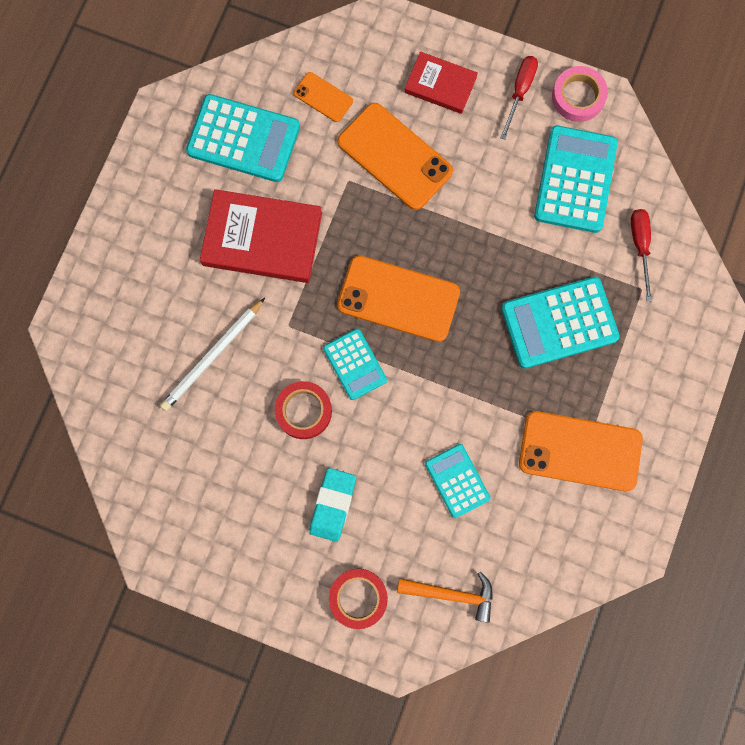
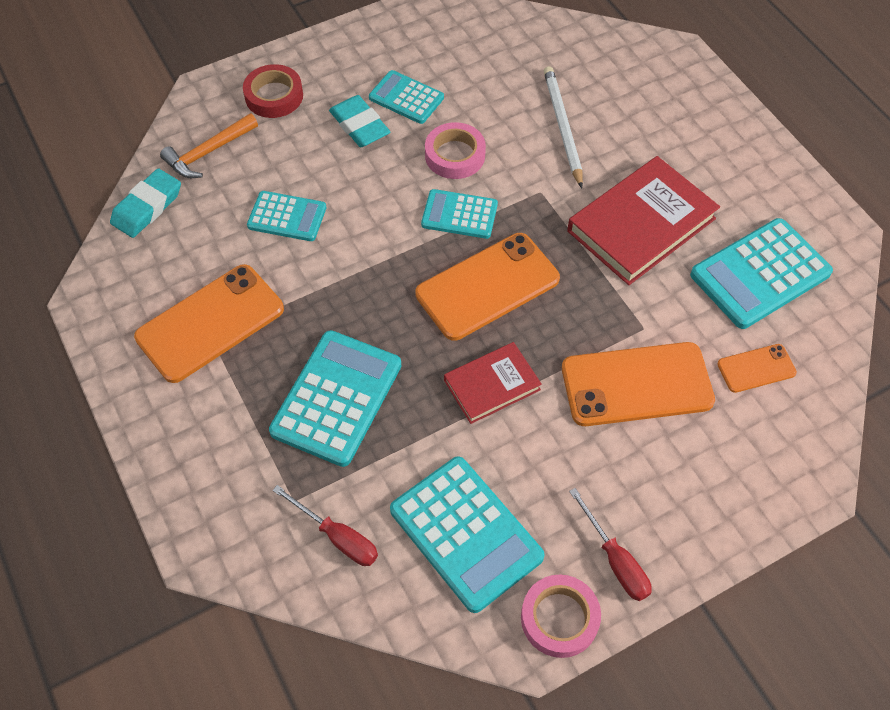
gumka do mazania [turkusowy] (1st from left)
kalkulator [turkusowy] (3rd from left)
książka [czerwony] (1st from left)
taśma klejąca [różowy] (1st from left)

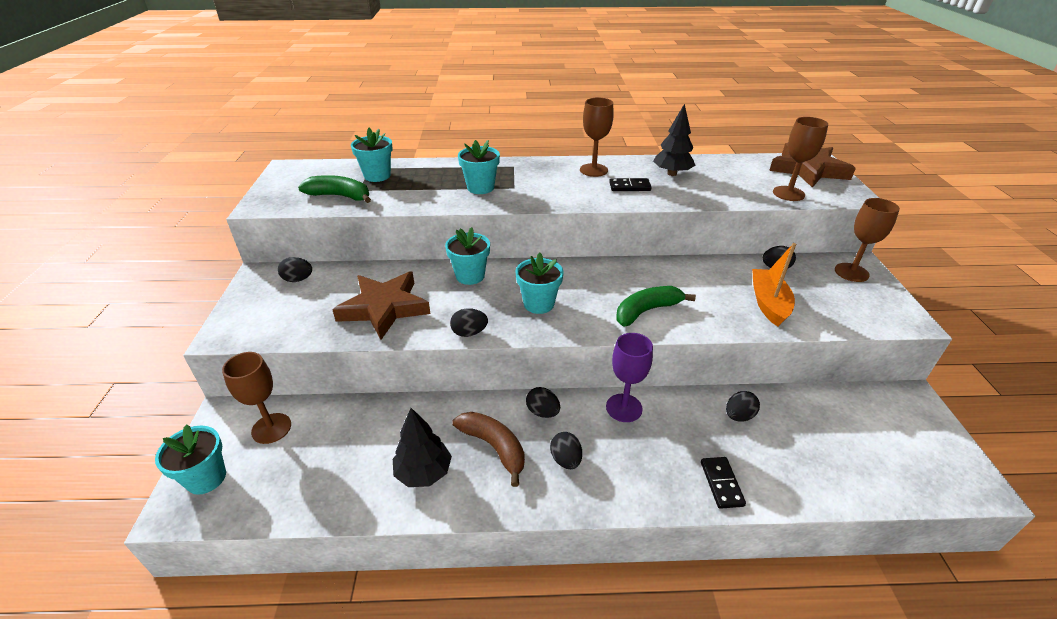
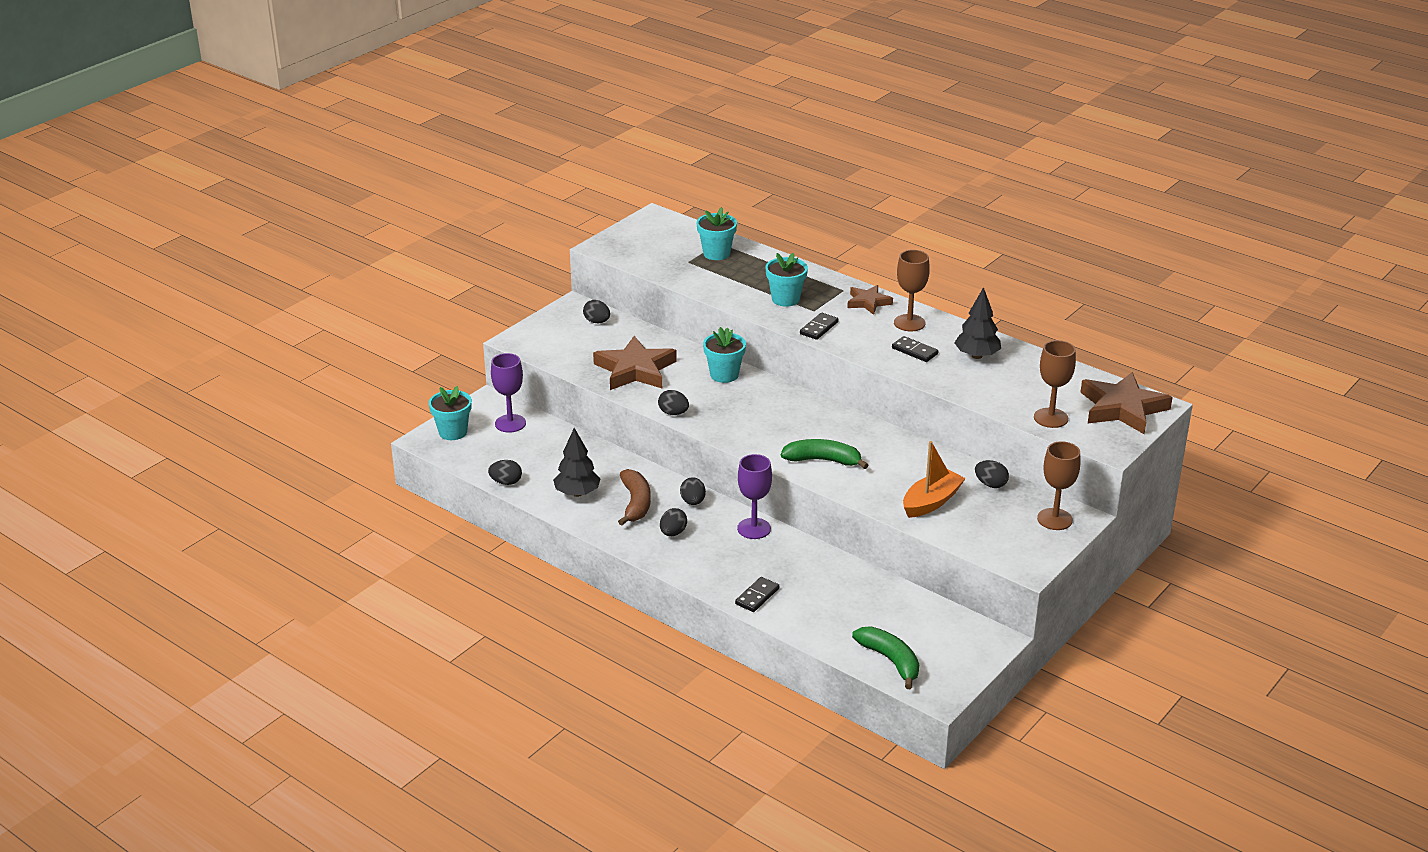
doniczka [turkusowy] (5th from left in the first image)
kostka domina [czarny] (2nd from left)
gwiazda [brązowy] (2nd from left)
banan [zielony] (2nd from left)
jajko [czarny] (1st from left)
kielich [fioletowy] (1st from left)

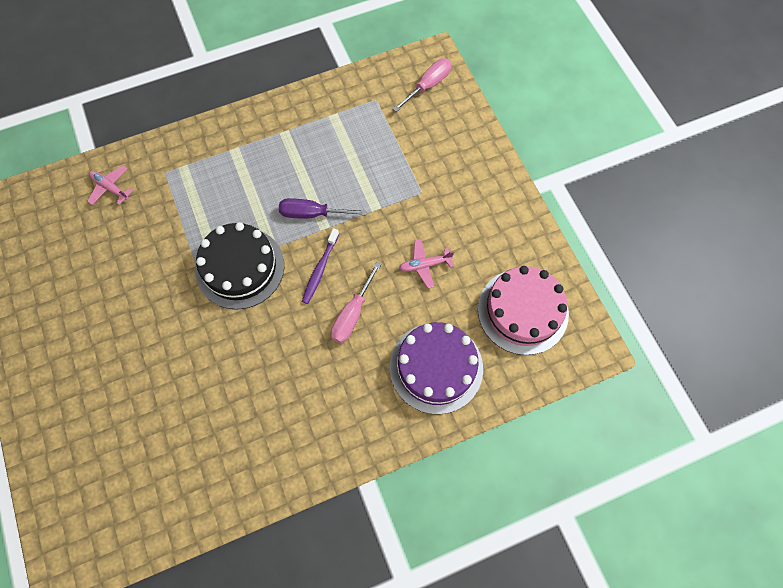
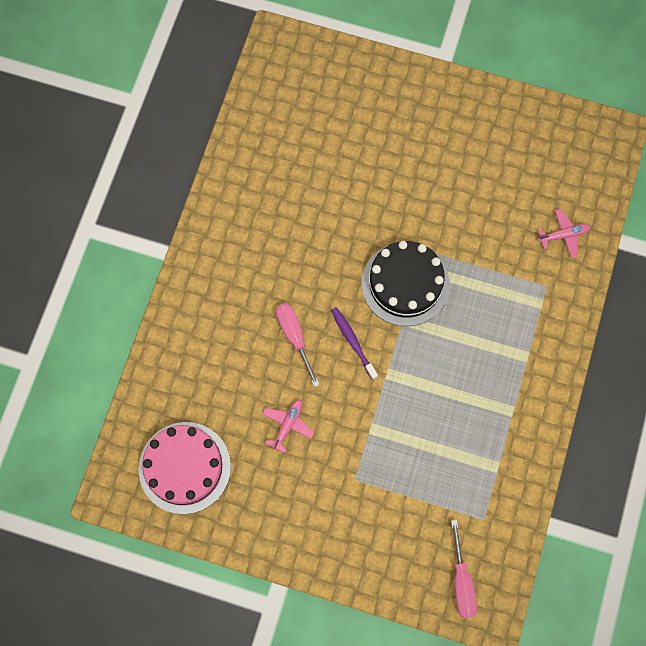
śrubokręt [fioletowy]
tort [fioletowy]

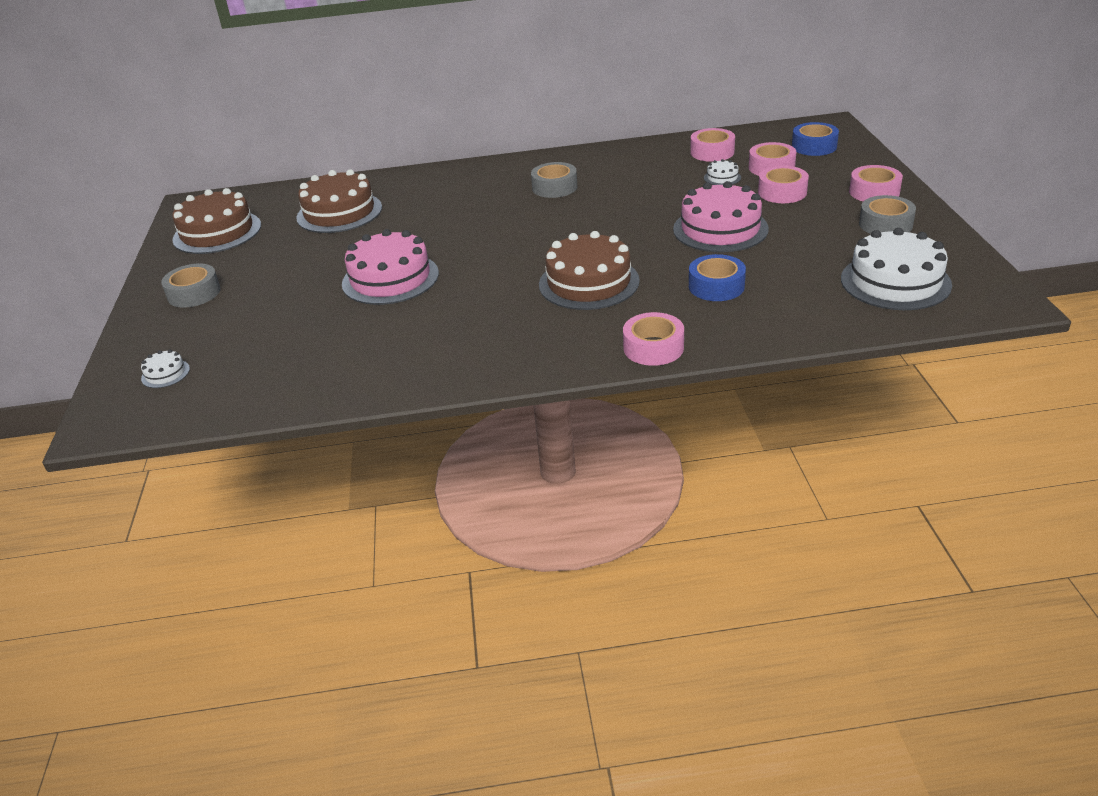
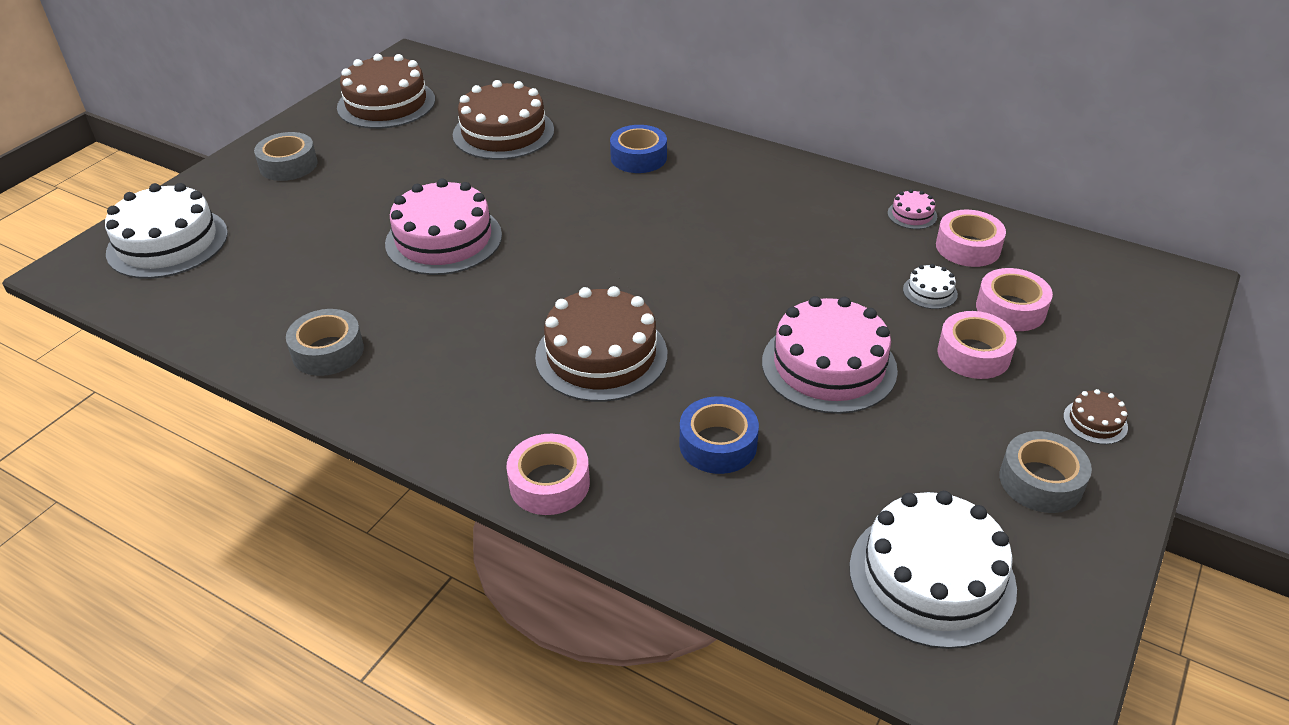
tort [różowy] (3rd from left)
taśma klejąca [szary] (2nd from left)
taśma klejąca [niebieski] (1st from left)
tort [brązowy] (4th from left)
tort [biały] (1st from left)

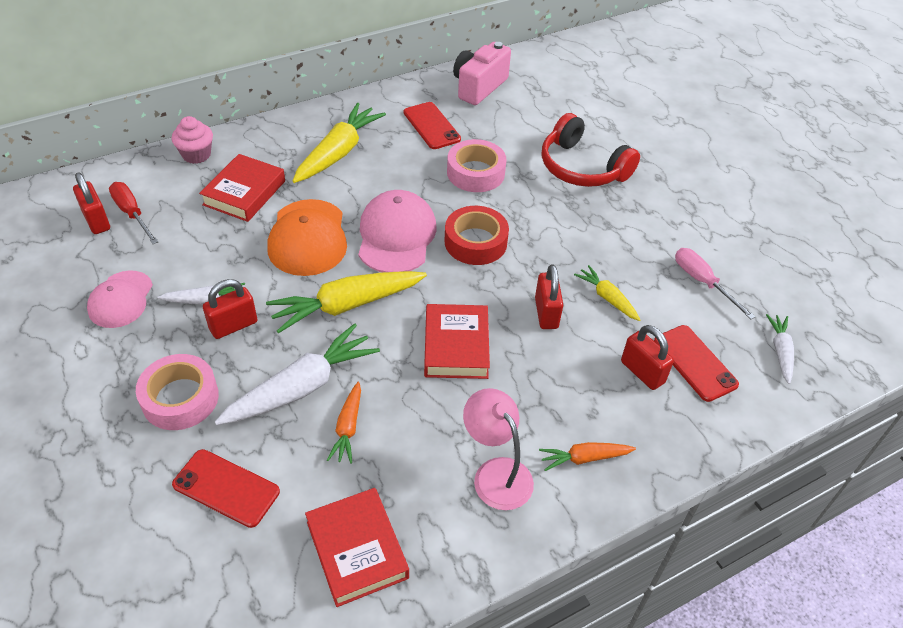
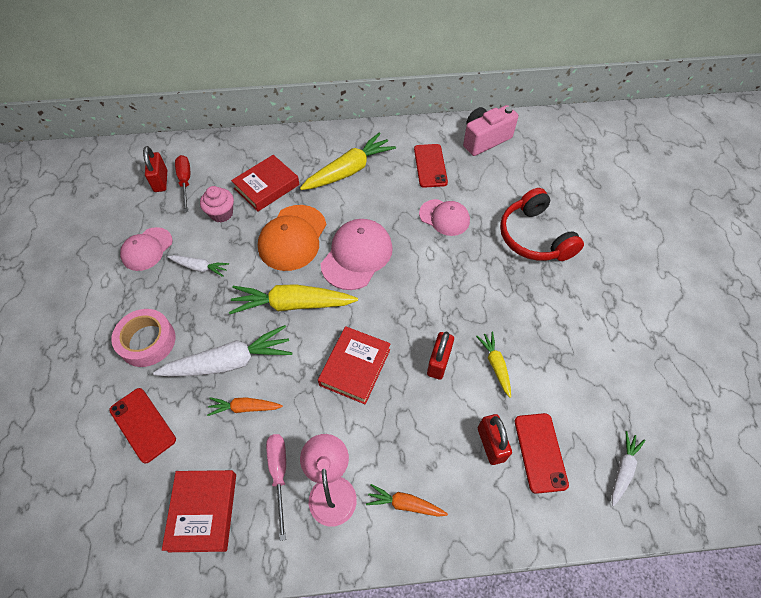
kłódka [czerwony] (2nd from left in the first image)
taśma klejąca [czerwony]
muffinka [różowy]
śrubokręt [różowy]
czapka [różowy] (3rd from left)
marchewka [pomarańczowy] (1st from left)

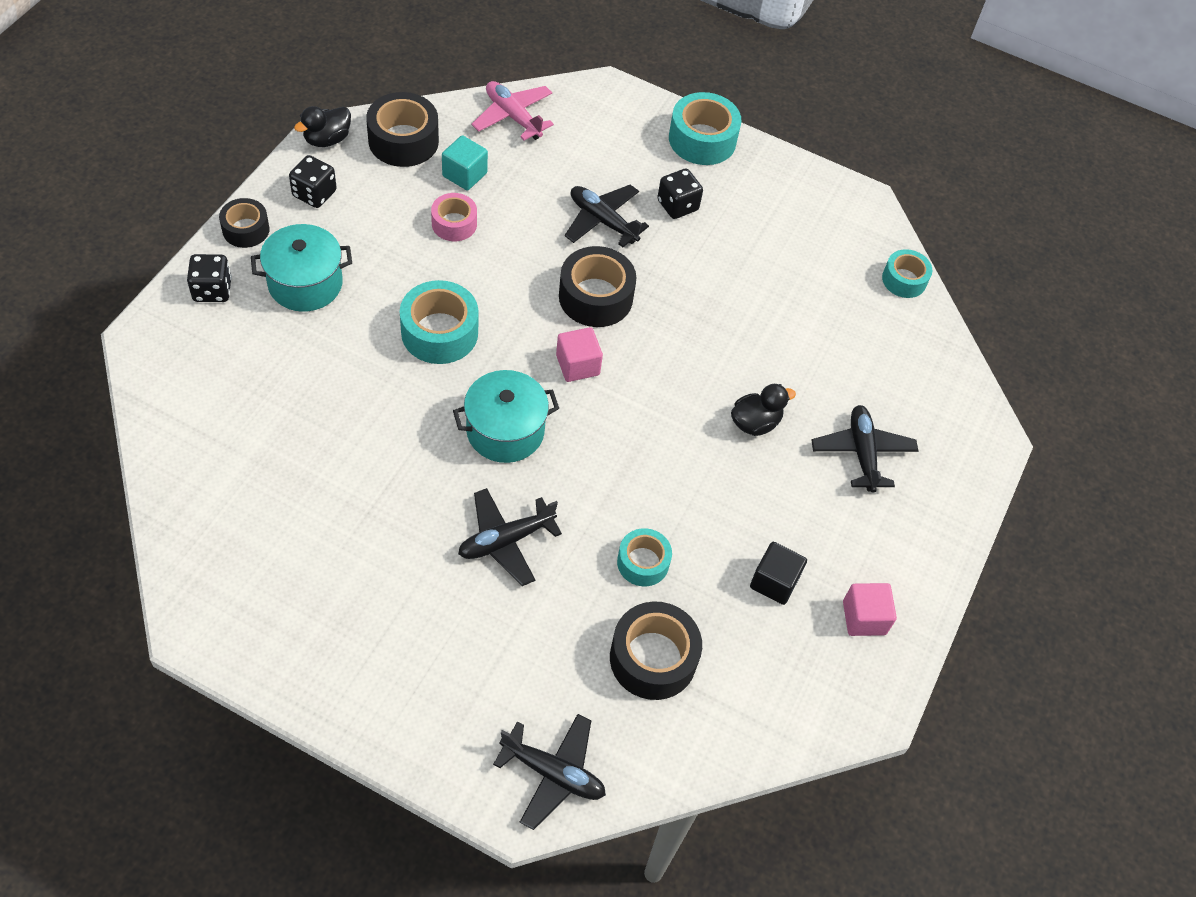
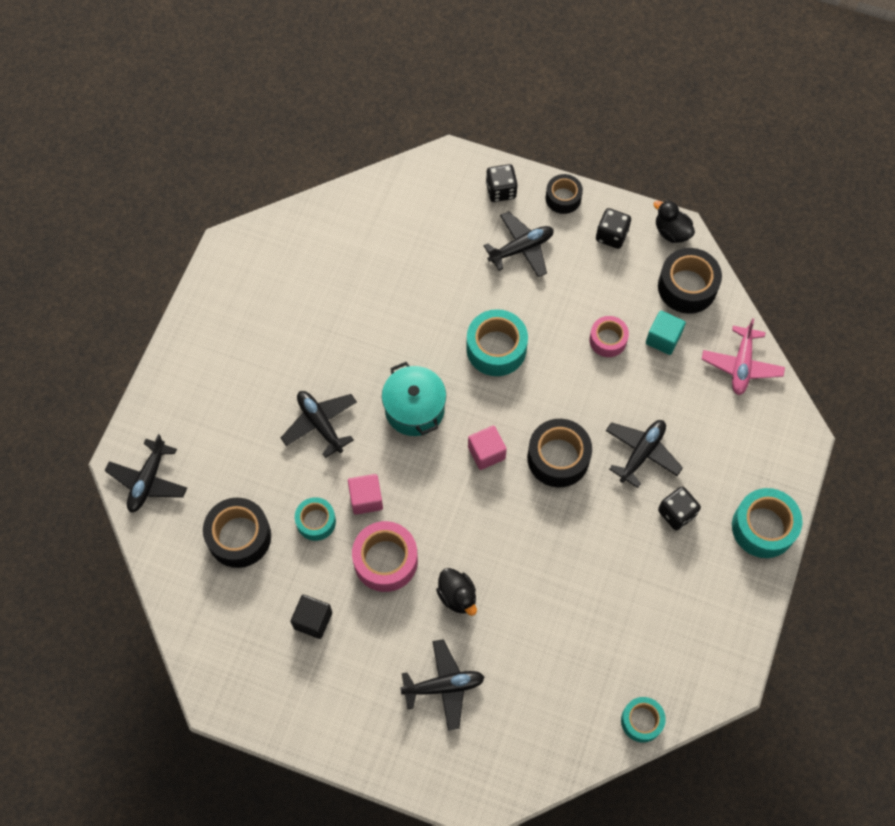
taśma klejąca [różowy] (1st from left)
sześcian [różowy] (1st from left)
samolot [czarny] (4th from left)
samolot [różowy]

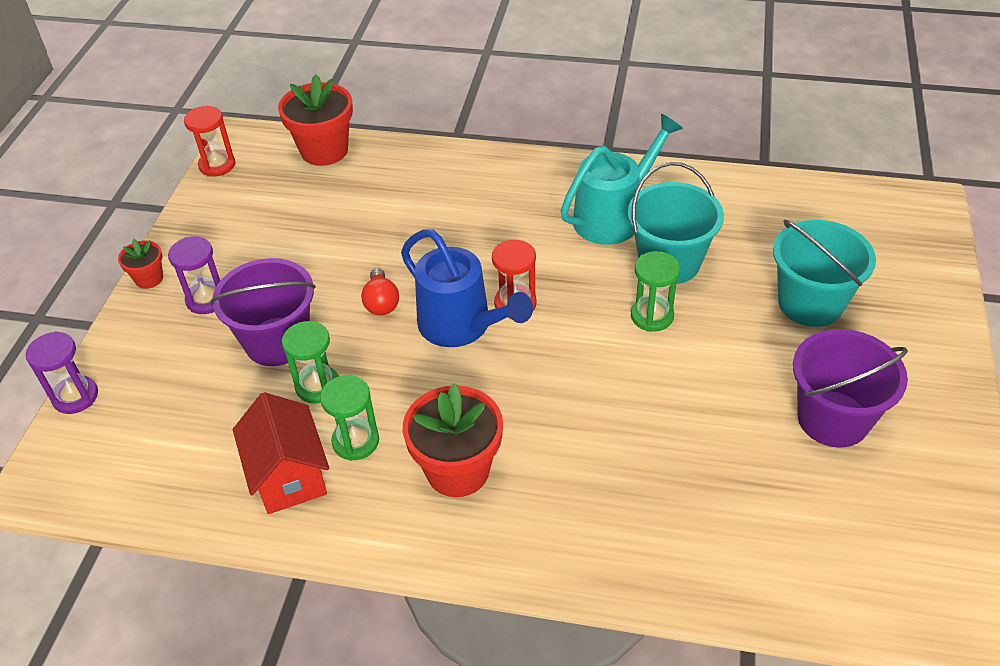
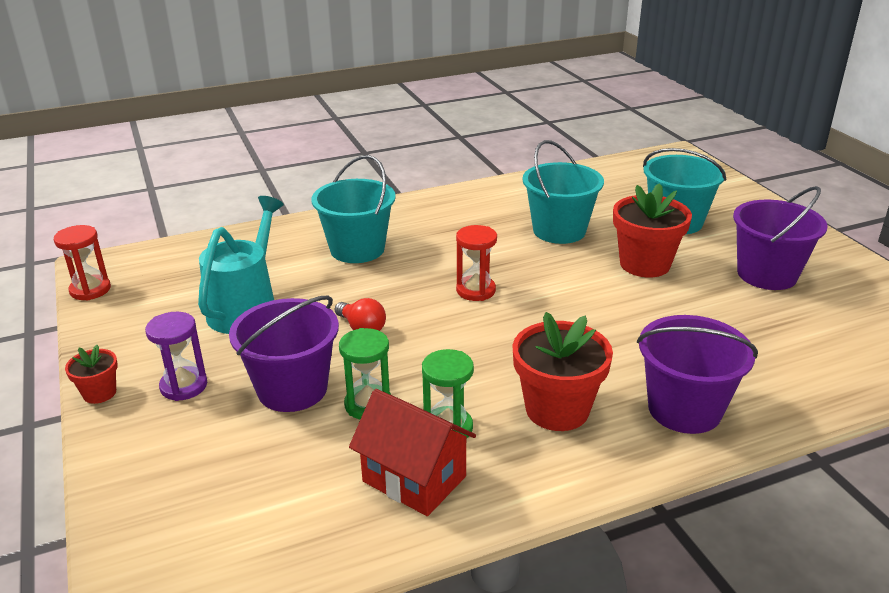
klepsydra [fioletowy] (1st from left in the first image)
konewka [niebieski]
klepsydra [zielony] (3rd from left in the first image)
wiadro [turkusowy] (1st from left)
wiadro [fioletowy] (2nd from left)
doniczka [czerwony] (3rd from left)
konewka [turkusowy]

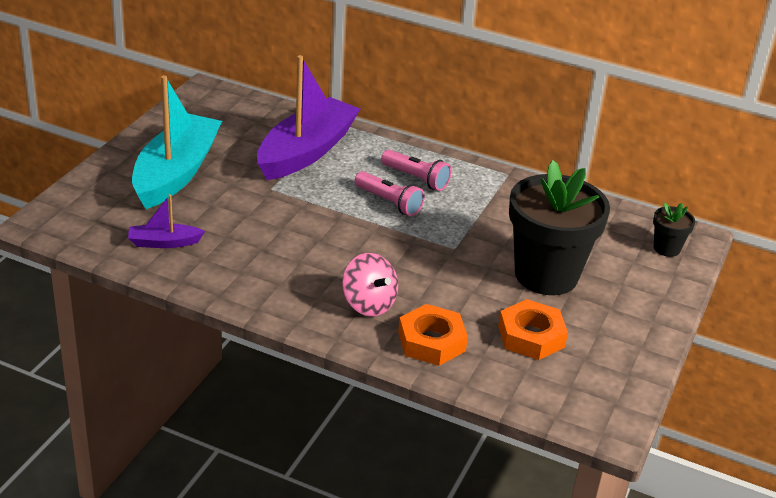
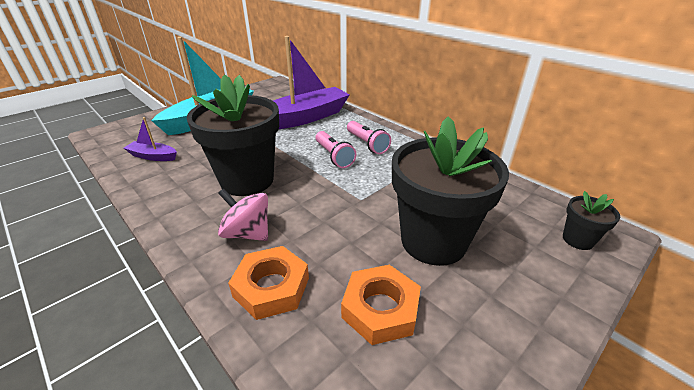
doniczka [czarny] (1st from left)
bączek [różowy]

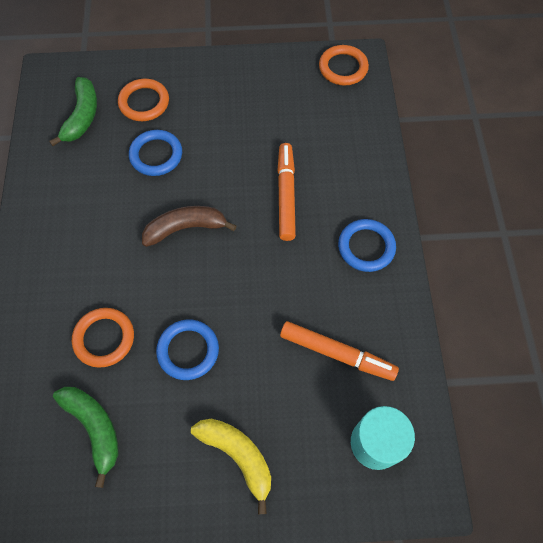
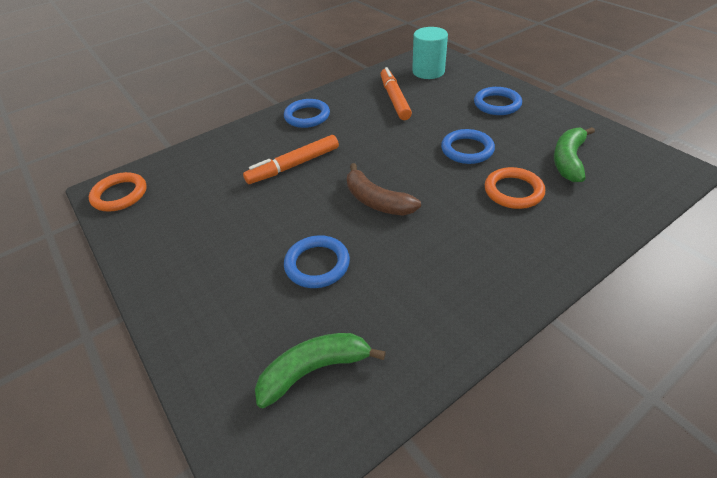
pierścień [pomarańczowy] (2nd from left in the first image)
pierścień [niebieski] (4th from left)

